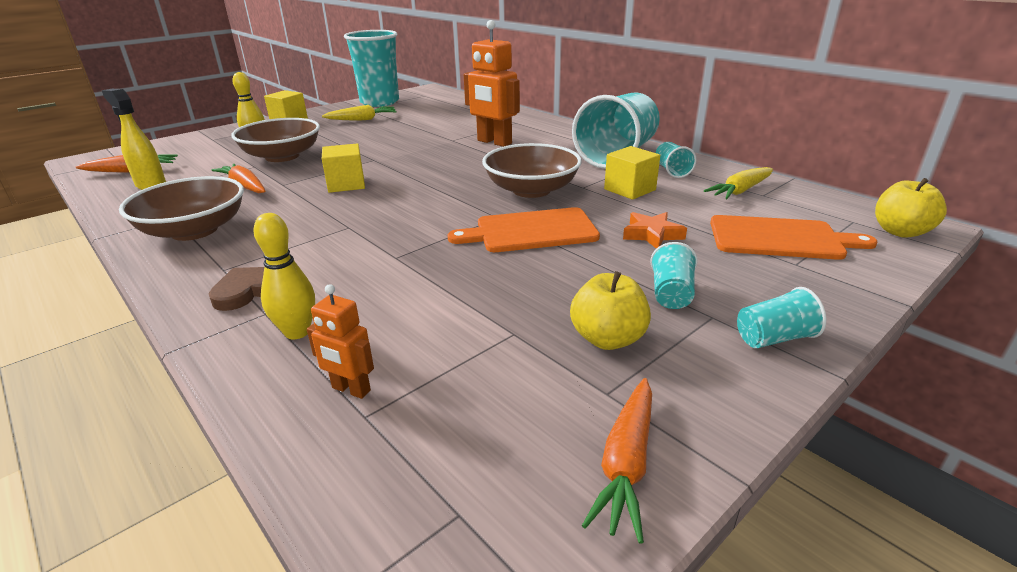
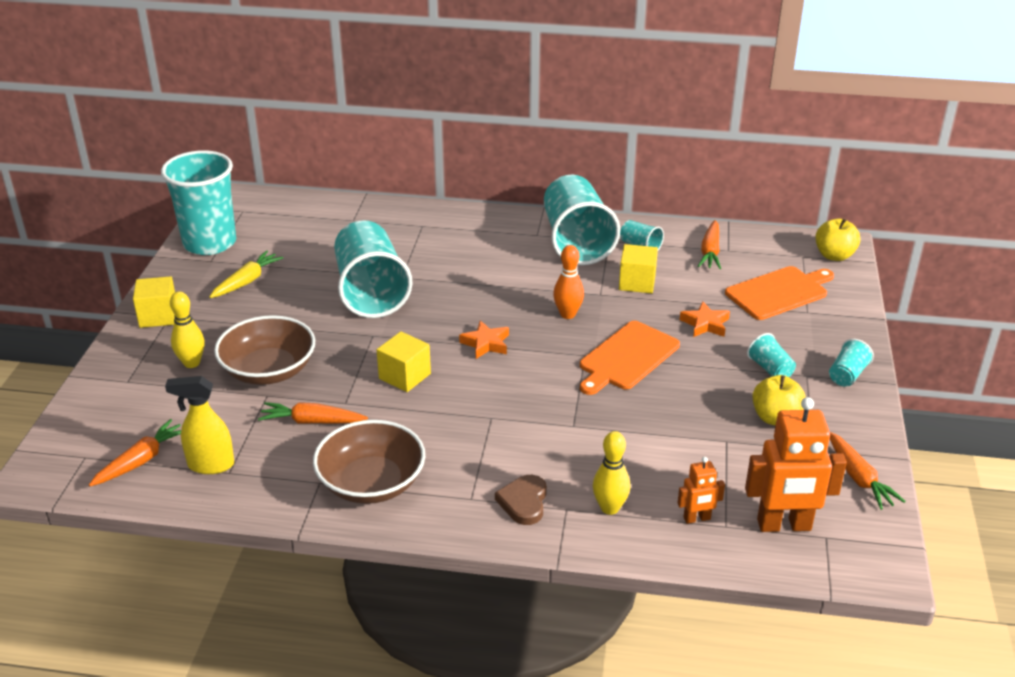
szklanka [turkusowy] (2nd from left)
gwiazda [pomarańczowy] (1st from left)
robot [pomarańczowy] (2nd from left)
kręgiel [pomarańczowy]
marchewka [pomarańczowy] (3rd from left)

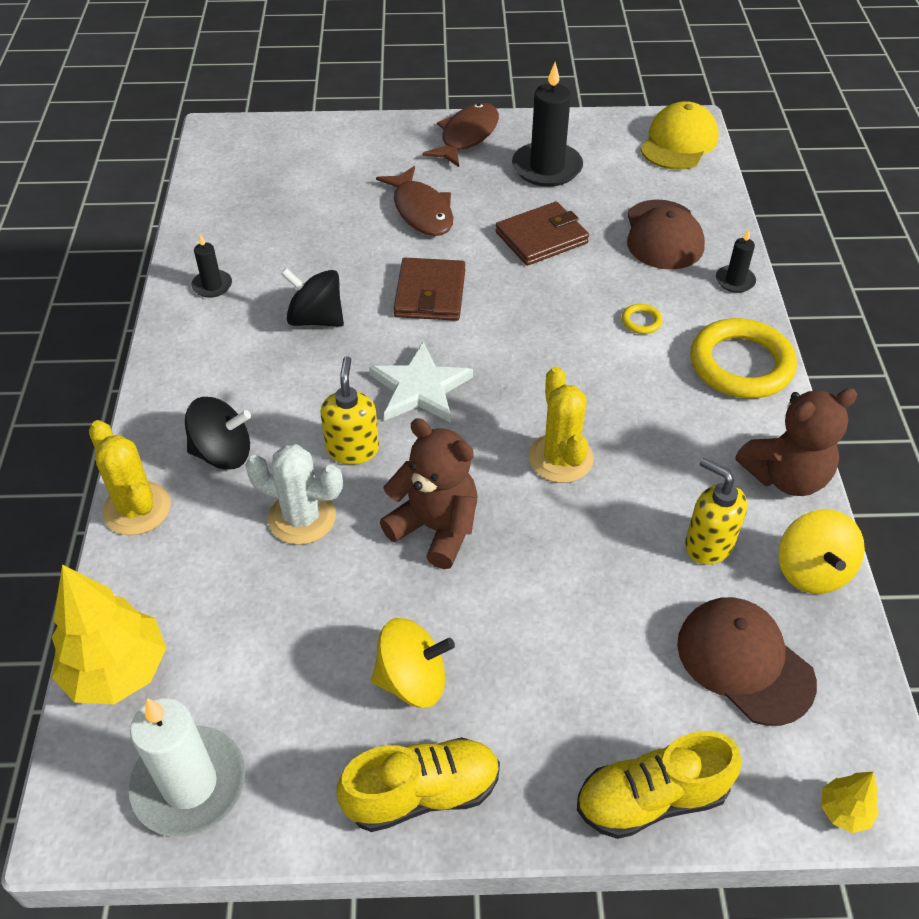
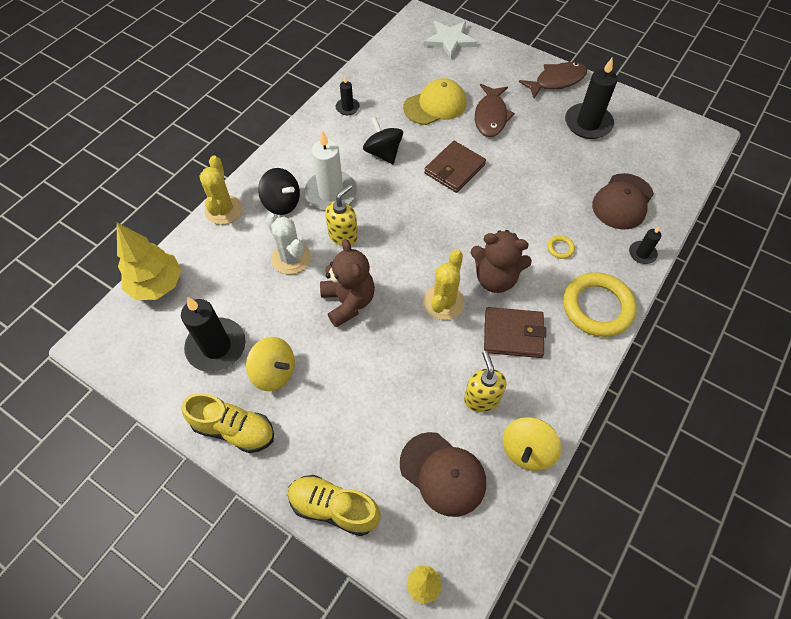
świeca [czarny] (1st from left)
świeca [biały]
gwiazda [biały]
portfel [brązowy] (2nd from left)
czapka [żółty]
miś [brązowy] (2nd from left)
czapka [brązowy] (1st from left)

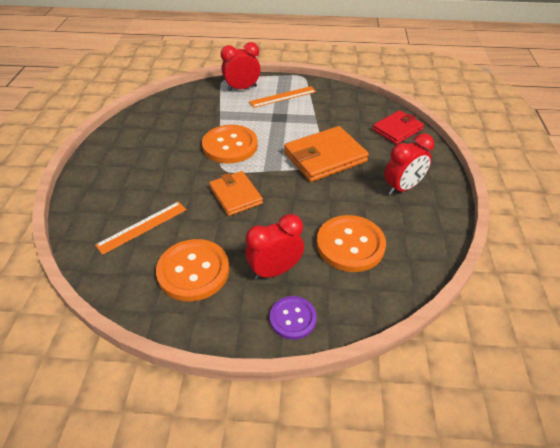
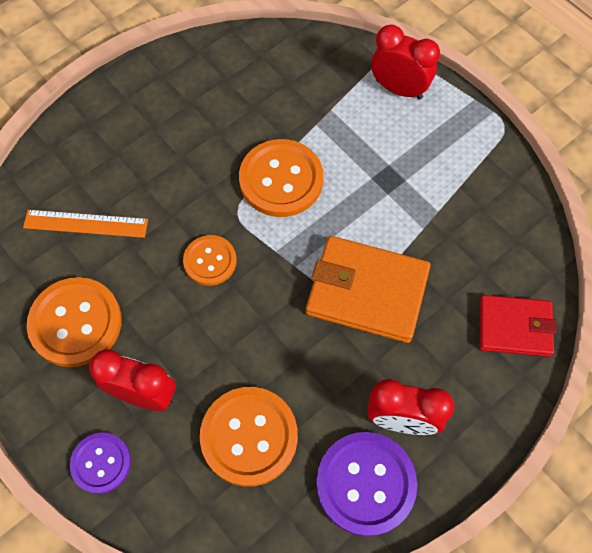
linijka [pomarańczowy] (2nd from left in the first image)
guzik [fioletowy] (2nd from left)
guzik [pomarańczowy] (2nd from left)

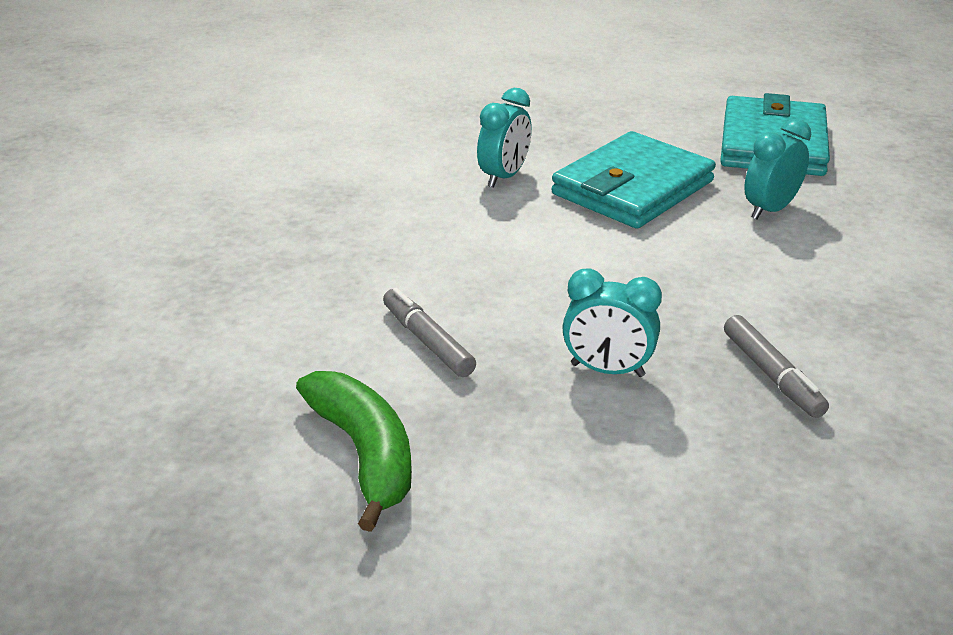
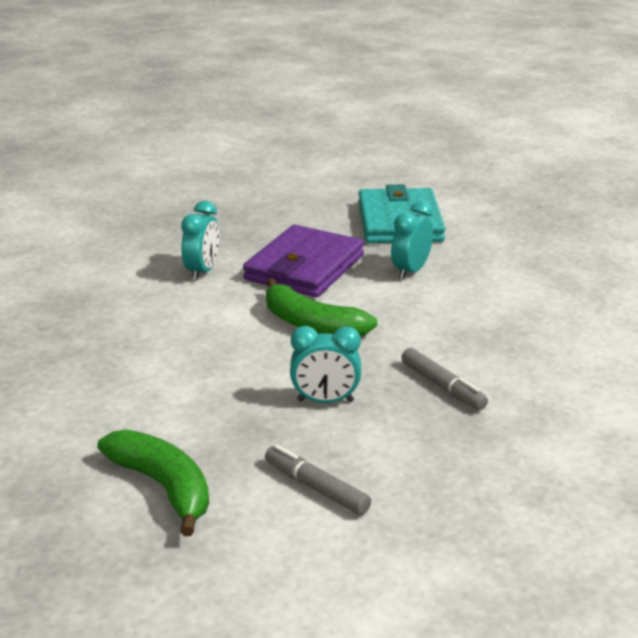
banan [zielony] (2nd from left)
flamaster [szary] (1st from left)
portfel [fioletowy]

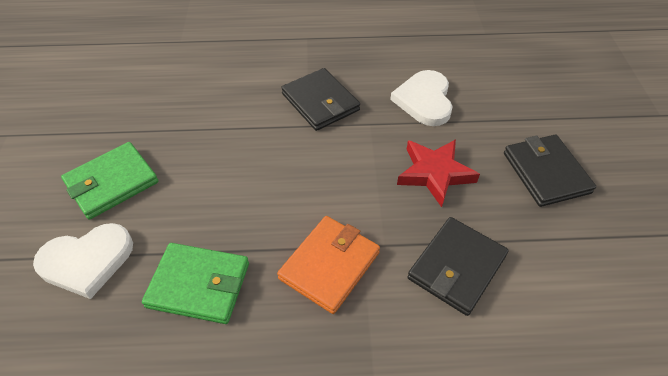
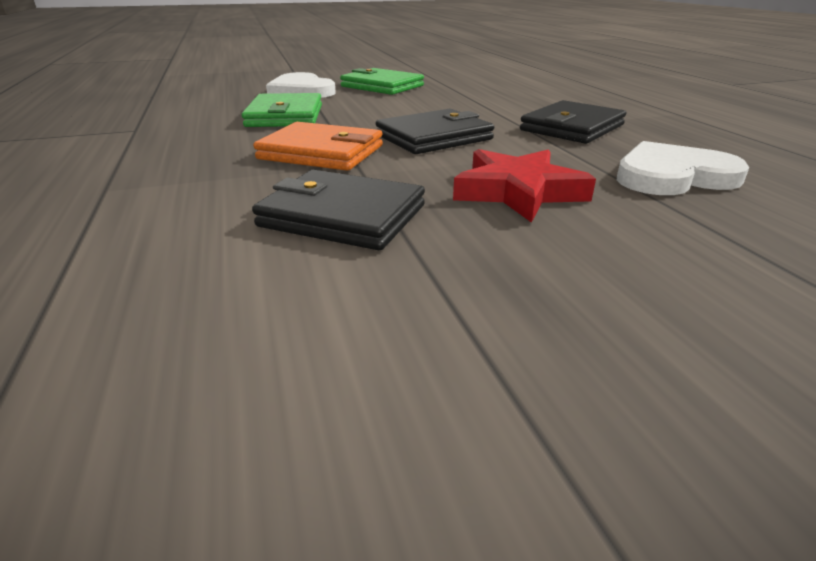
portfel [czarny] (2nd from left)

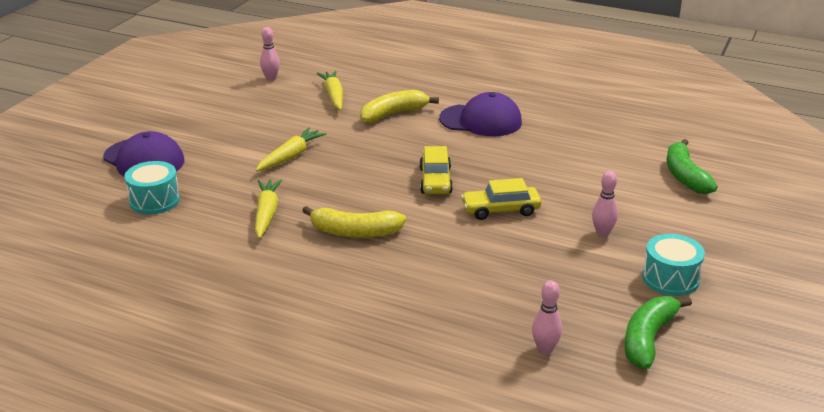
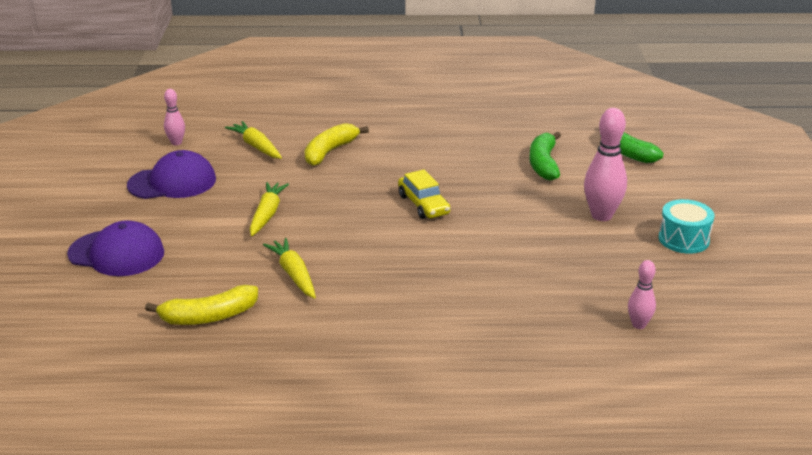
bęben [turkusowy] (1st from left in the first image)
samochód [żółty] (2nd from left in the first image)
banan [żółty] (1st from left)
czapka [fioletowy] (2nd from left)
banan [zielony] (1st from left)
kręgiel [różowy] (2nd from left)

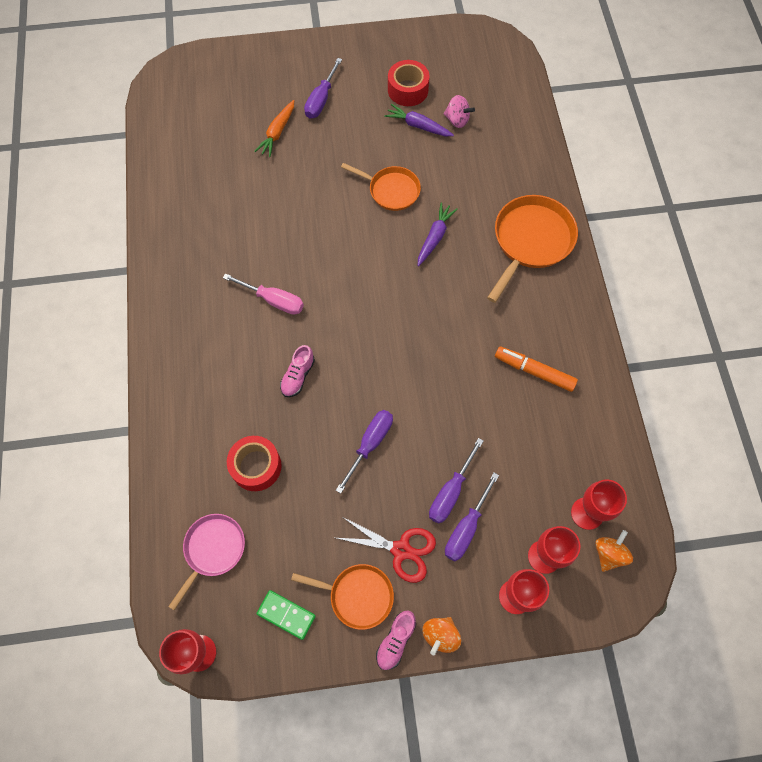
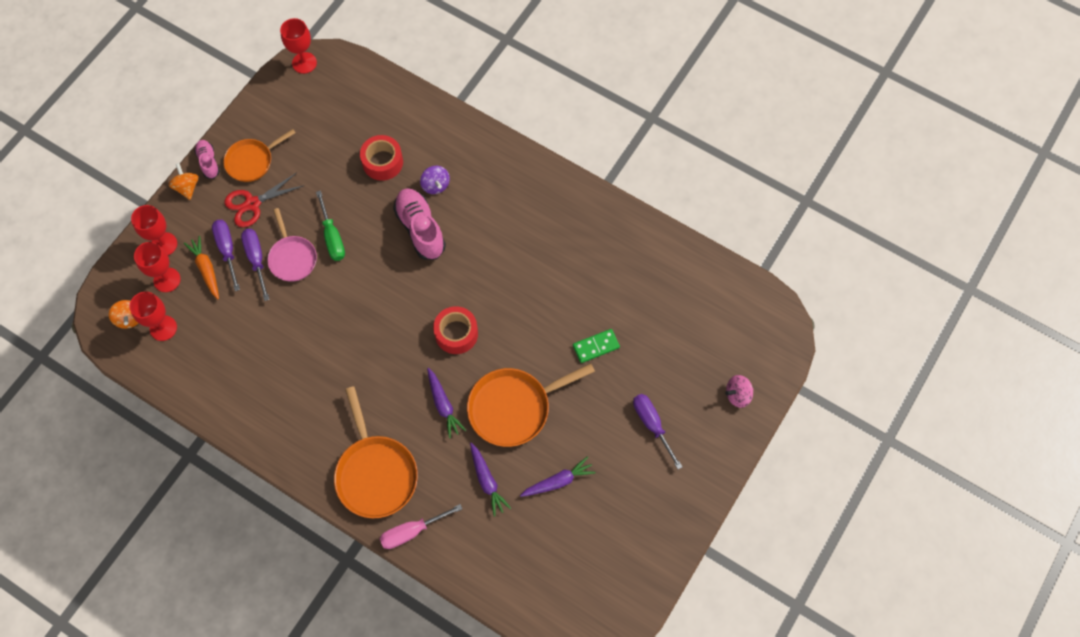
flamaster [pomarańczowy]
bączek [fioletowy]
marchewka [fioletowy] (2nd from left)
patelnia [różowy]
śrubokręt [różowy]
marchewka [pomarańczowy]
kostka domina [zielony]
taśma klejąca [czerwony] (2nd from left)
bączek [różowy]
śrubokręt [zielony]
but [różowy] (2nd from left)
patelnia [pomarańczowy] (3rd from left)

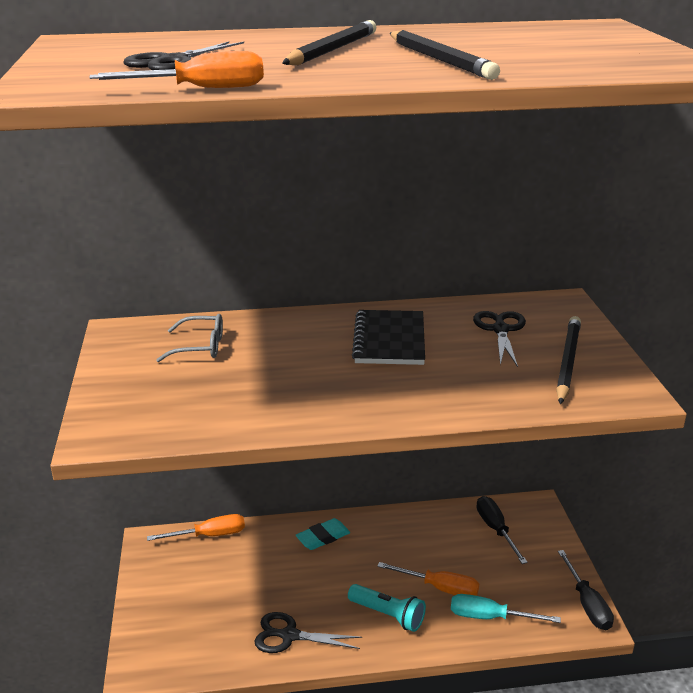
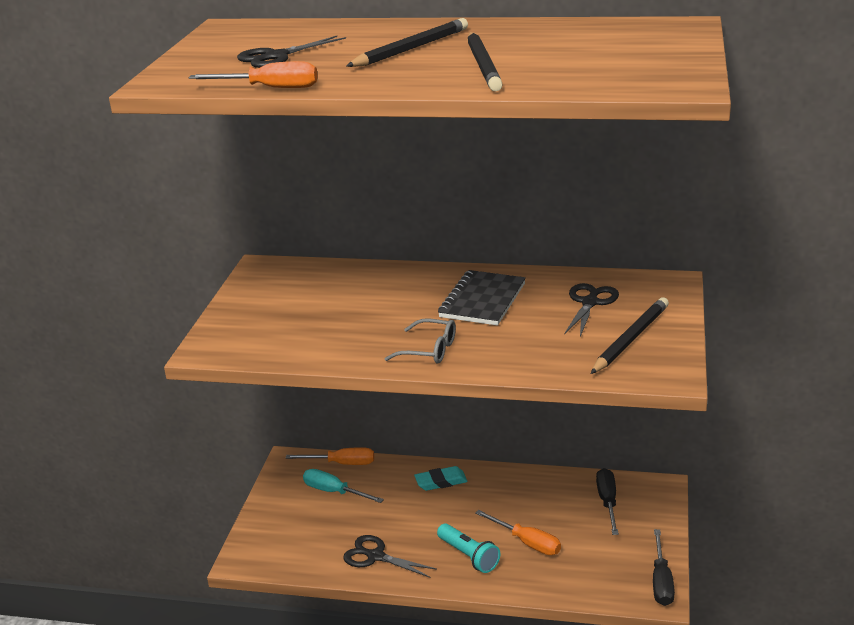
okulary [szary]
śrubokręt [turkusowy]

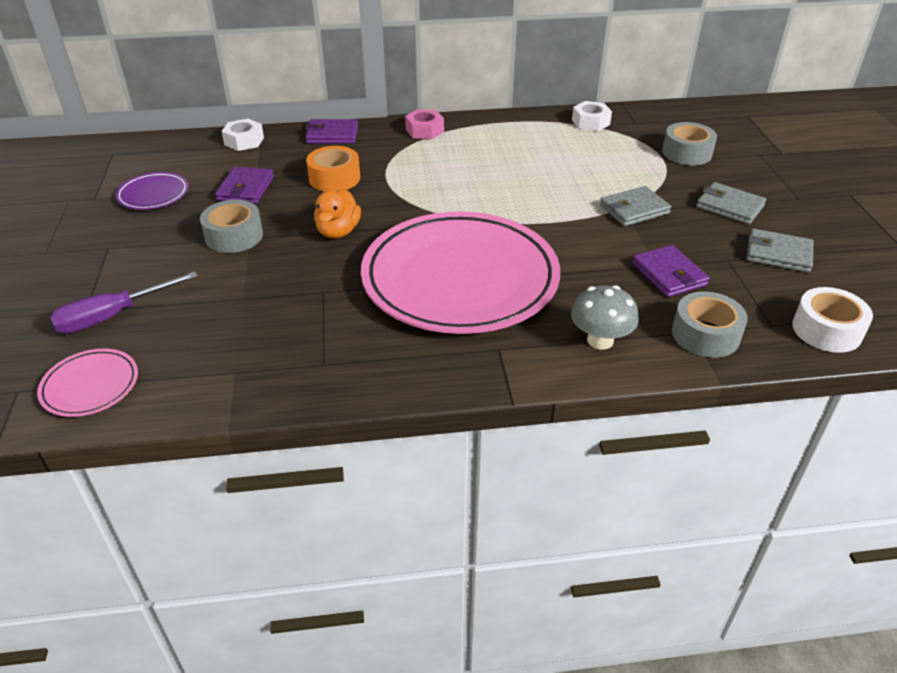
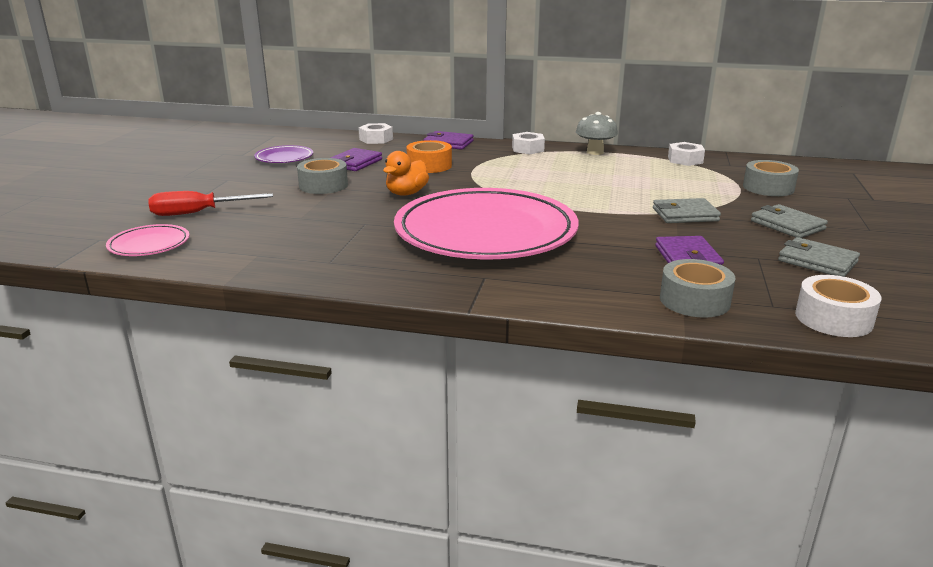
grzyb [szary]
śrubokręt [czerwony]
nakrętka [biały] (2nd from left)

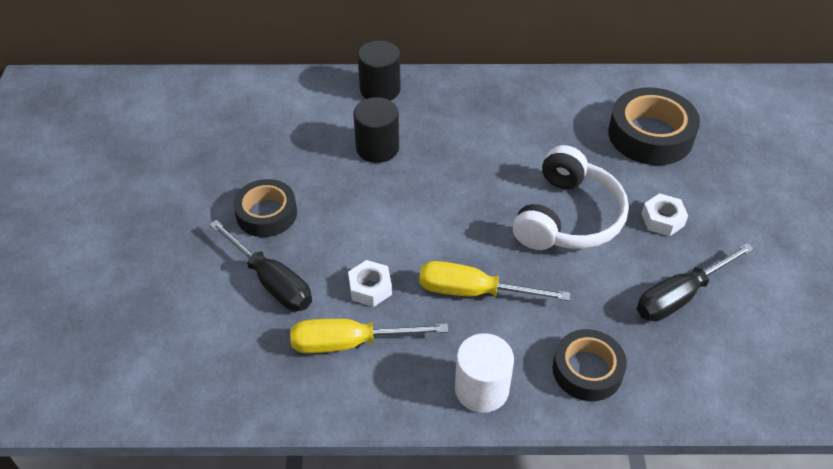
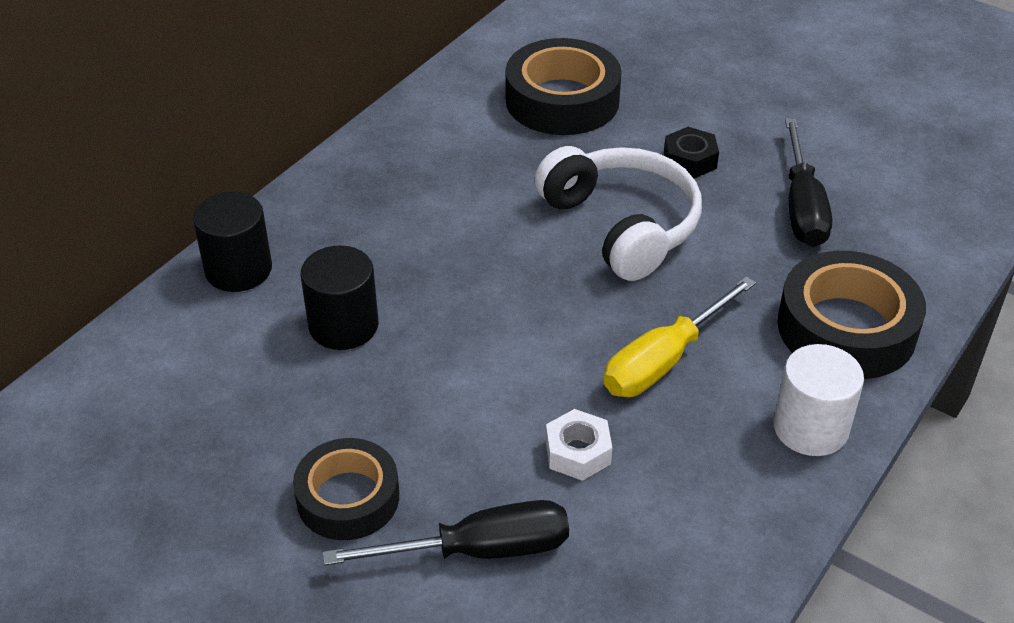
śrubokręt [żółty] (1st from left in the first image)
nakrętka [czarny]
taśma klejąca [czarny] (3rd from left)

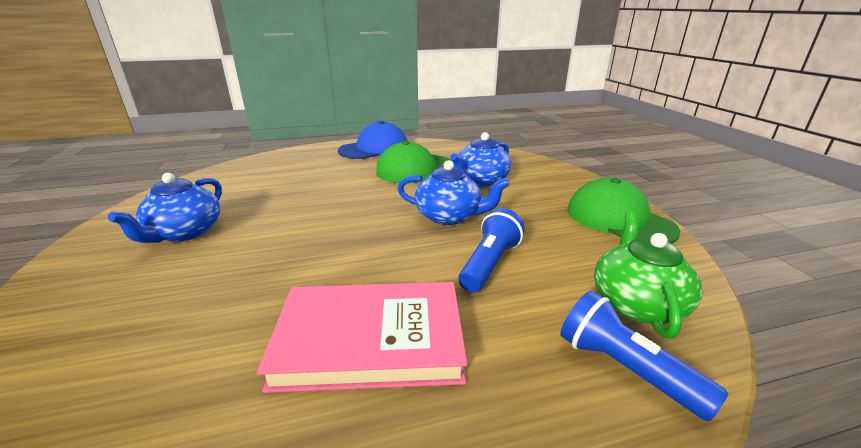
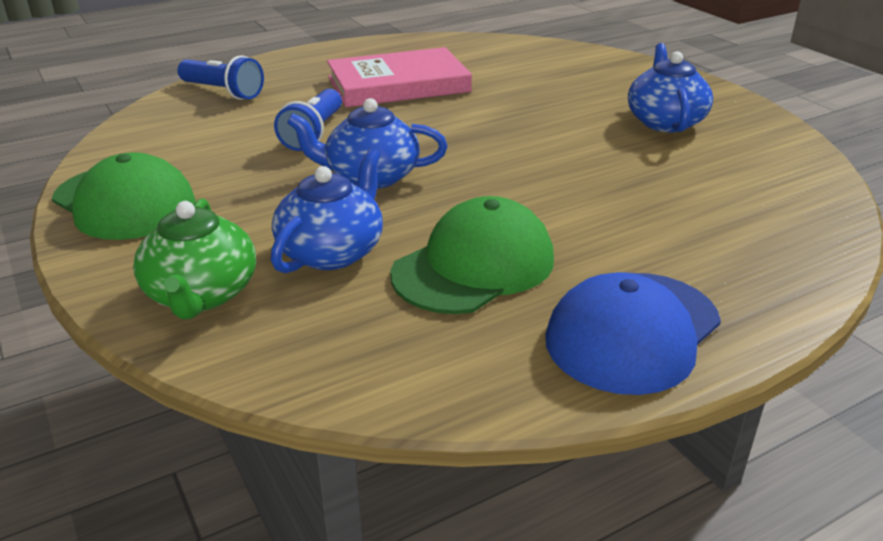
imbryk [zielony]

